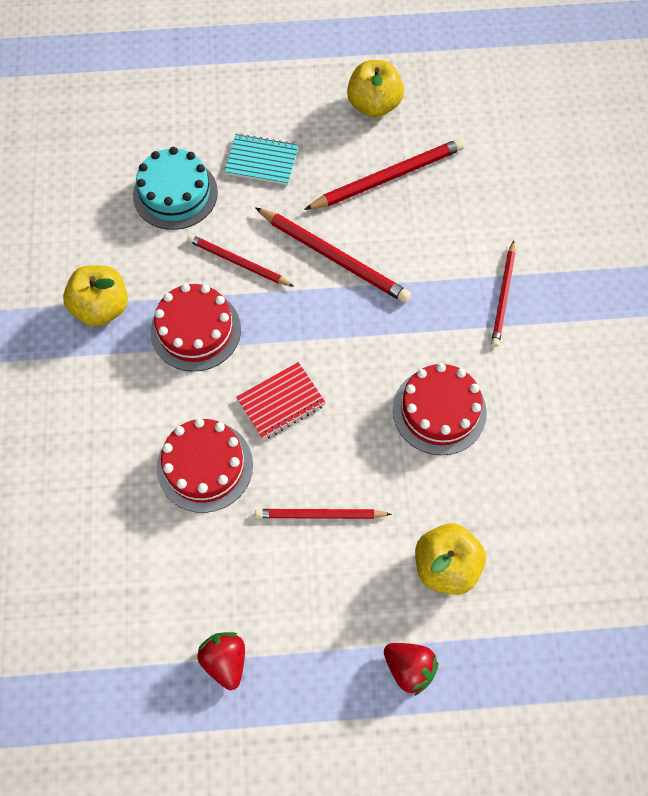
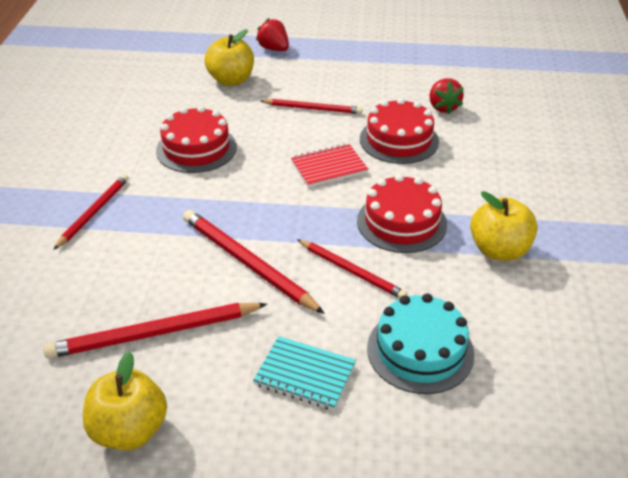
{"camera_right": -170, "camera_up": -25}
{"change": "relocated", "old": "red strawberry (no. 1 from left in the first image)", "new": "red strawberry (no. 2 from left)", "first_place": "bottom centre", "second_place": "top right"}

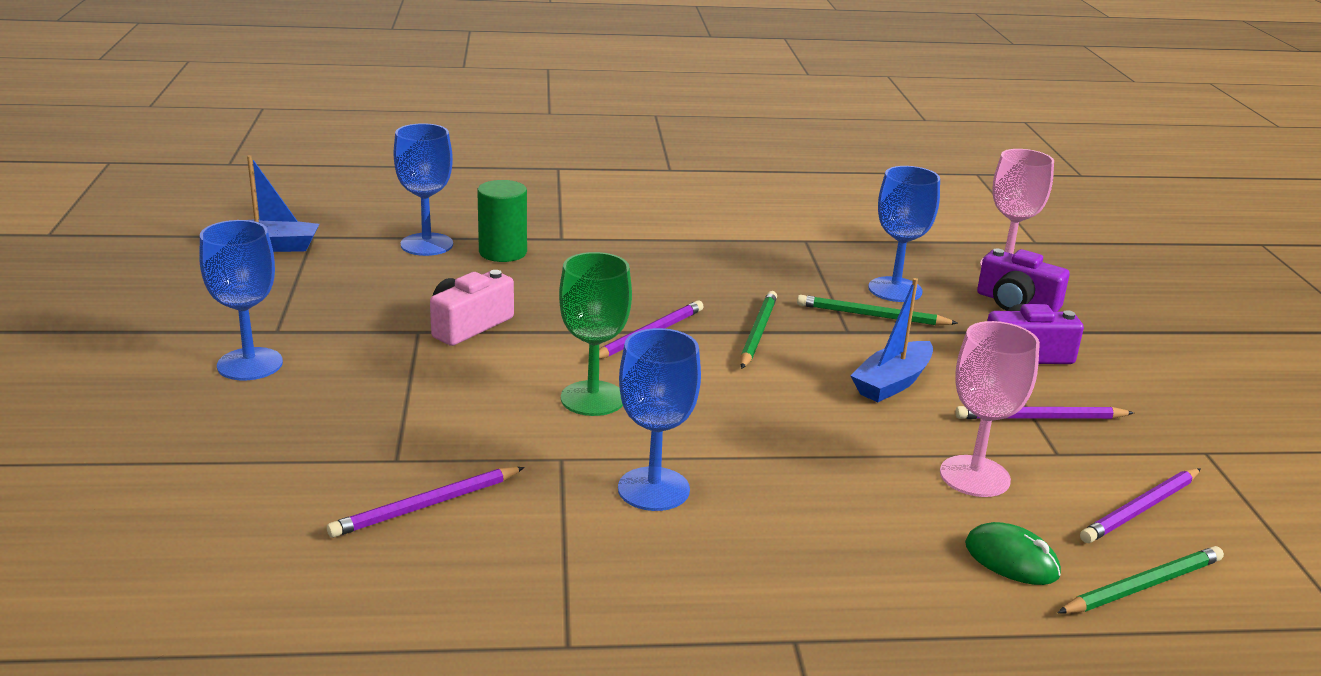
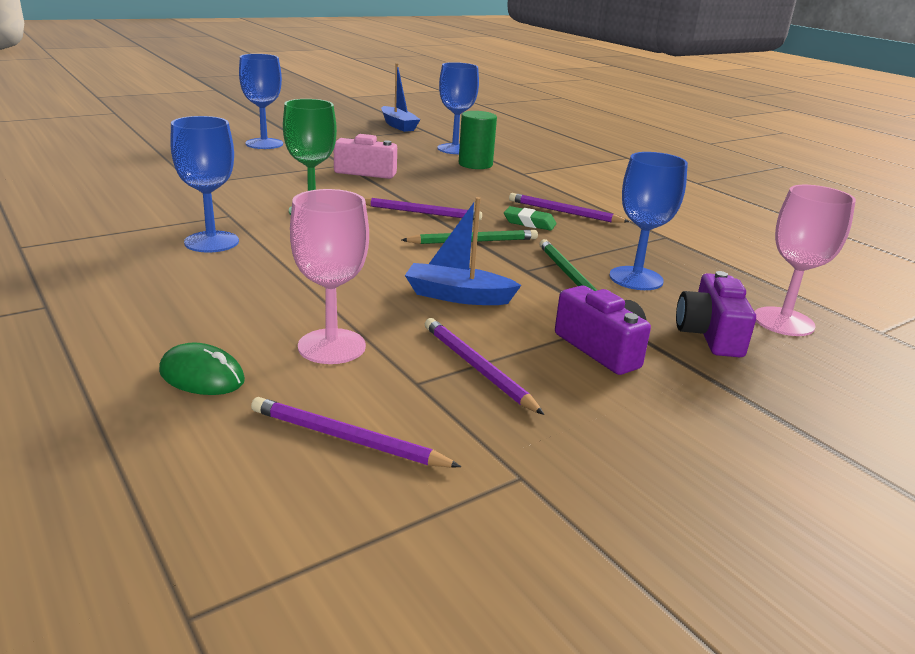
{"camera_right": 60, "camera_up": 0}
{"change": "missing", "old": "green pencil (no. 3 from left)", "first_place": "bottom right"}
{"change": "appeared", "new": "green eraser", "second_place": "centre"}
{"change": "relocated", "old": "purple pencil (no. 1 from left in the first image)", "new": "purple pencil (no. 4 from left)", "first_place": "bottom left", "second_place": "top centre"}
{"change": "spun", "old": "green mouse", "first_place": "bottom right", "second_place": "middle left", "degrees": -75}

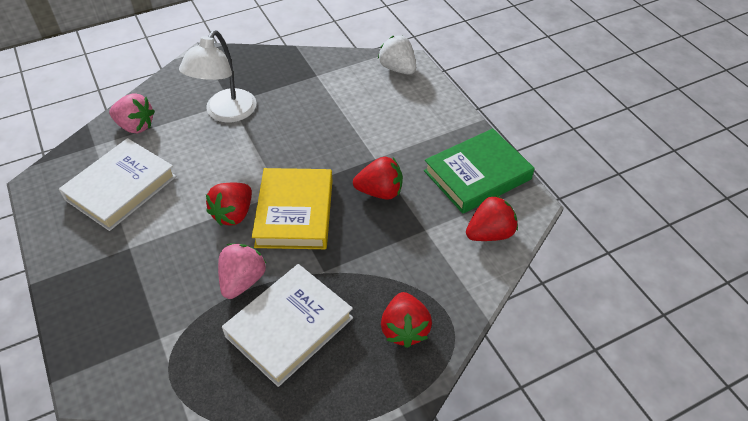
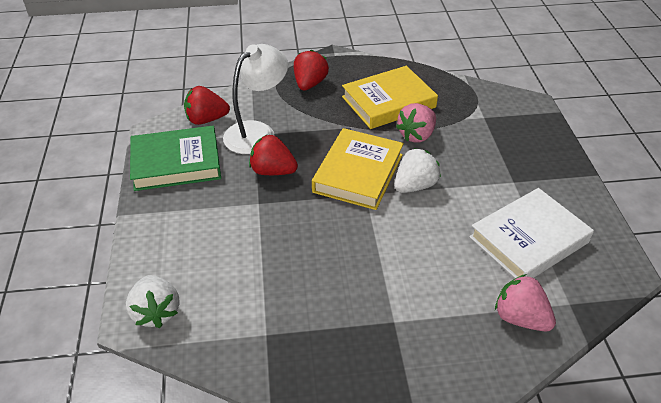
{"camera_right": -160, "camera_up": -5}
{"change": "relocated", "old": "white lamp", "first_place": "top left", "second_place": "top centre"}
{"change": "colour", "old": "red strawberry (no. 1 from left)", "new": "white strawberry (no. 2 from left)", "first_place": "middle left", "second_place": "centre"}
{"change": "colour", "old": "white book (no. 2 from left)", "new": "yellow book (no. 2 from left)", "first_place": "bottom centre", "second_place": "top centre"}

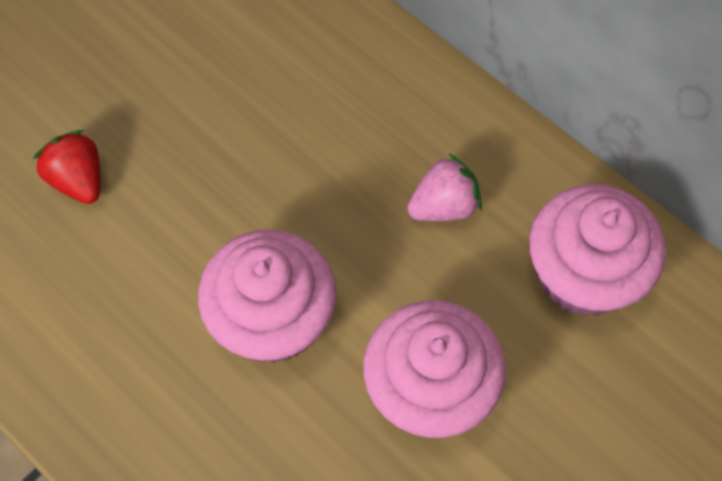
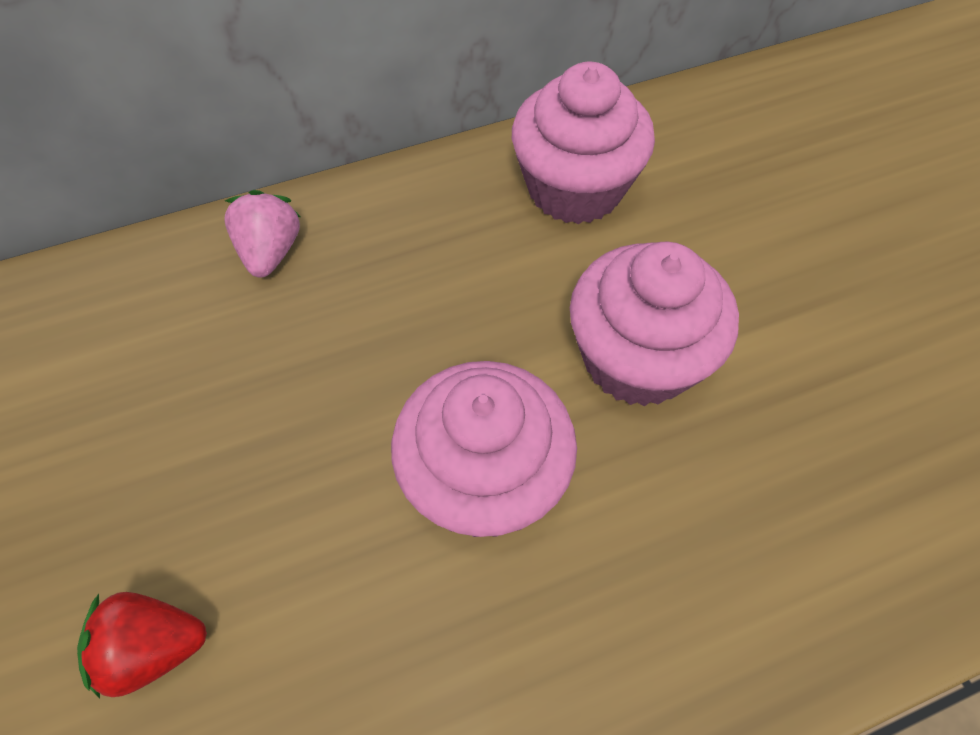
{"camera_right": -65, "camera_up": -5}
{"change": "relocated", "old": "pink strawberry", "first_place": "centre", "second_place": "top left"}

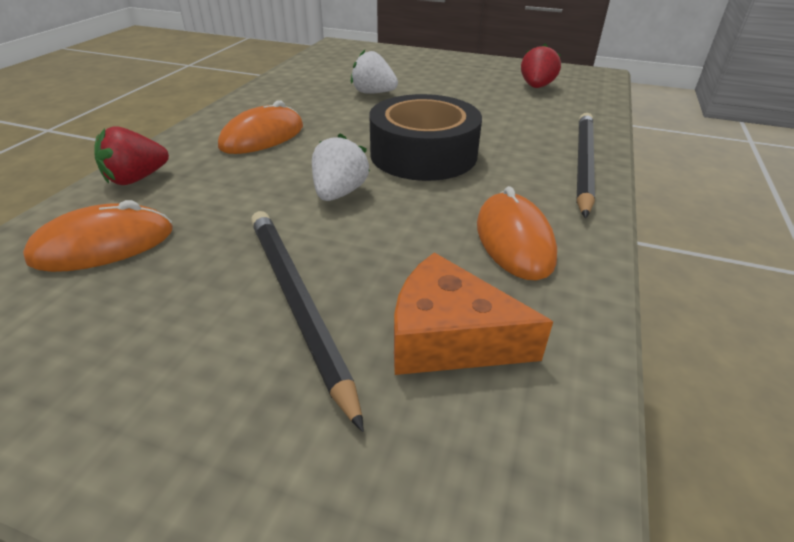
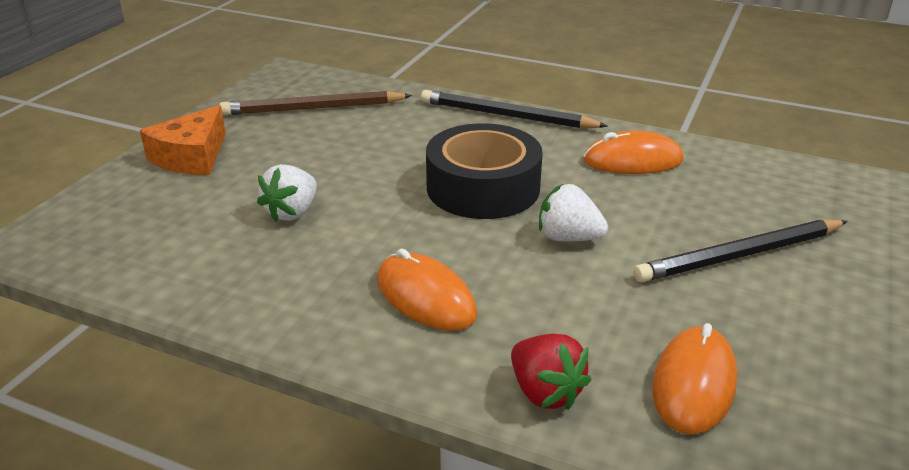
{"camera_right": -85, "camera_up": -5}
{"change": "relocated", "old": "orange cheese", "first_place": "centre", "second_place": "top left"}
{"change": "exchanged", "old": "red strawberry (no. 2 from left)", "new": "brown pencil", "first_place": "top right", "second_place": "top centre"}
{"change": "spun", "old": "orange mouse (no. 1 from left in the first image)", "first_place": "middle left", "second_place": "bottom right", "degrees": 45}

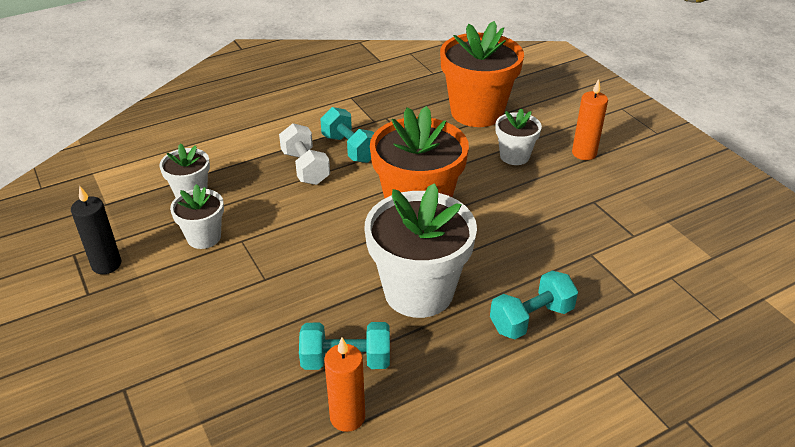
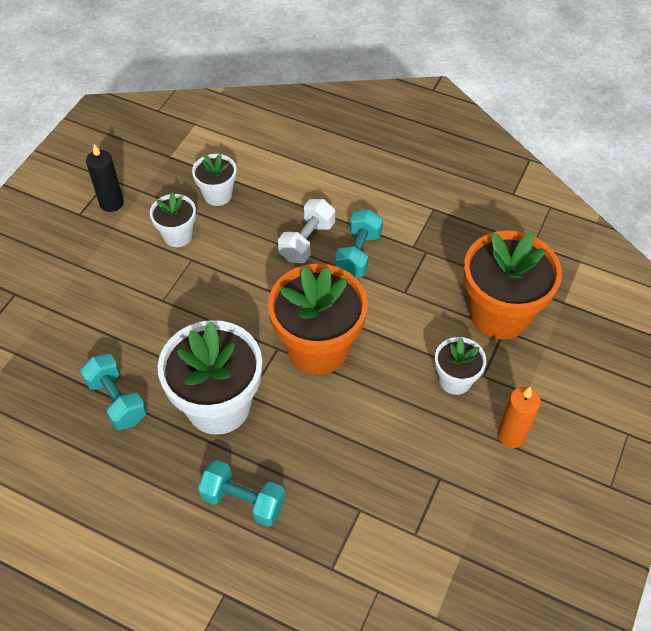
{"camera_right": 55, "camera_up": 15}
{"change": "missing", "old": "orange candle (no. 1 from left)", "first_place": "bottom centre"}

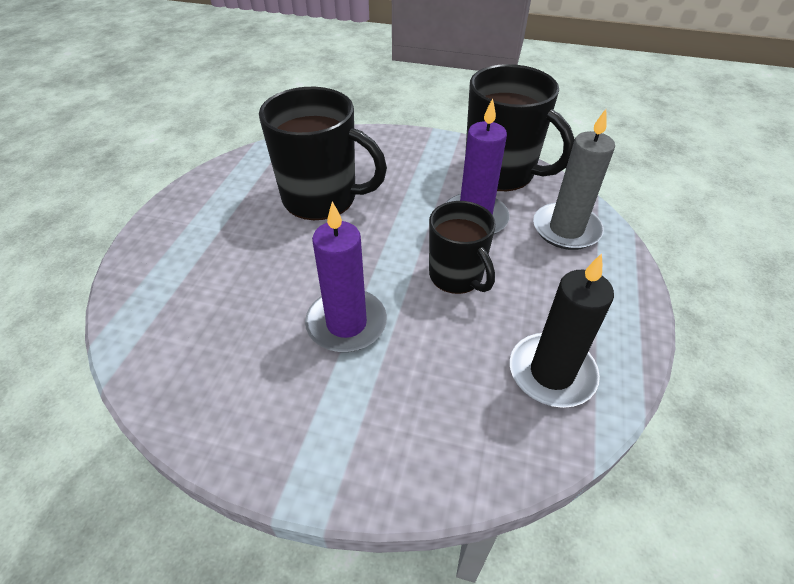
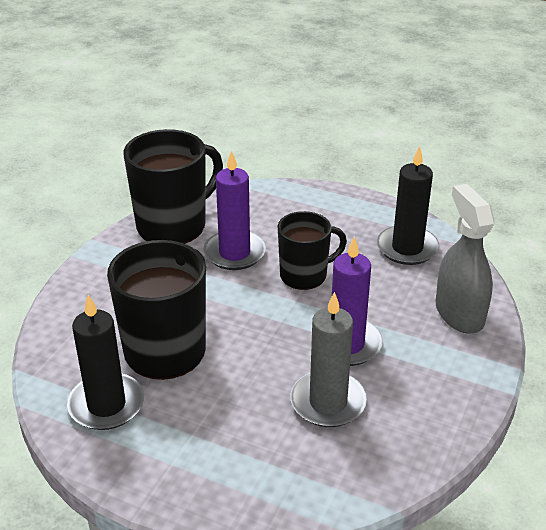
{"camera_right": -80, "camera_up": -10}
{"change": "appeared", "new": "black candle (no. 1 from left)", "second_place": "bottom left"}
{"change": "appeared", "new": "grey spray bottle", "second_place": "middle right"}
{"change": "relocated", "old": "grey candle", "first_place": "top right", "second_place": "bottom centre"}

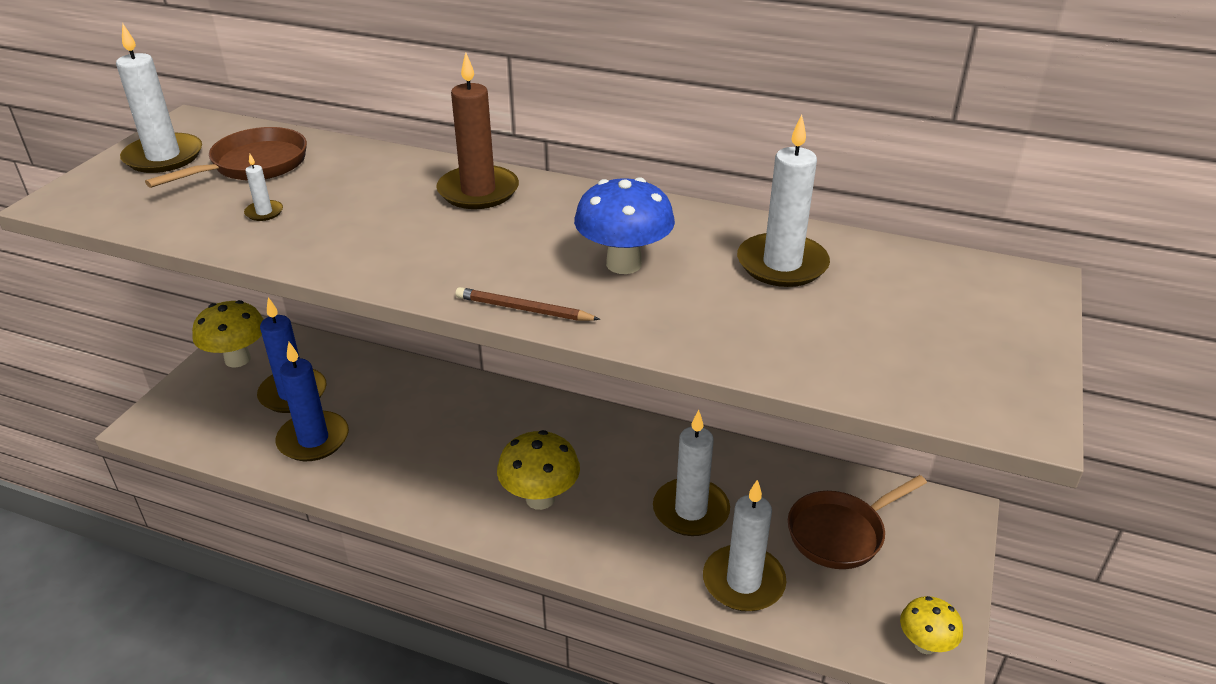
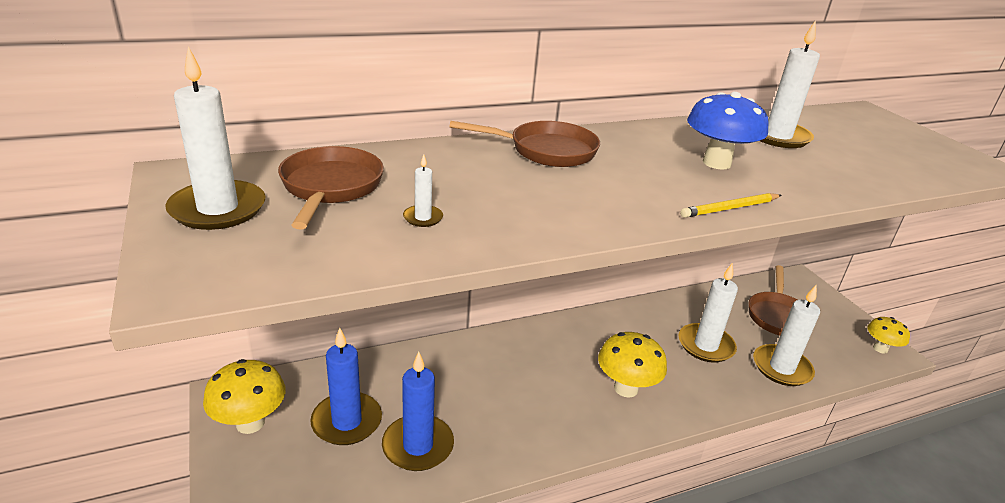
{"camera_right": -45, "camera_up": -5}
{"change": "exchanged", "old": "brown candle", "new": "brown pan (no. 2 from left)", "first_place": "top centre", "second_place": "top centre"}
{"change": "colour", "old": "brown pencil", "new": "yellow pencil", "first_place": "centre", "second_place": "middle right"}

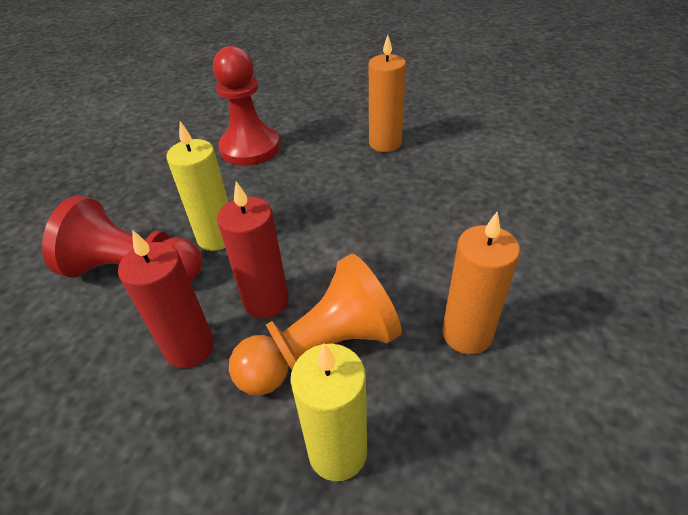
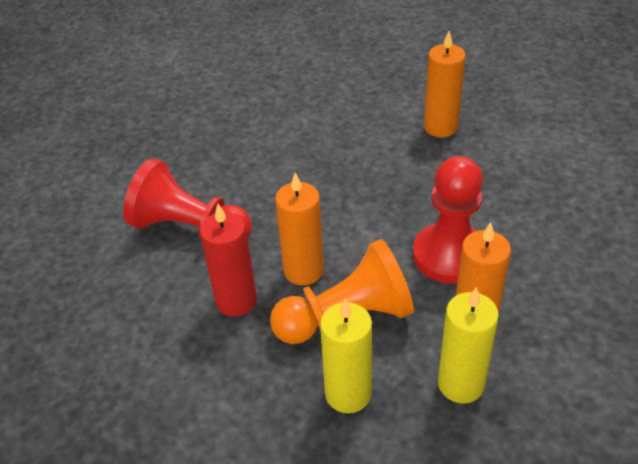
{"camera_right": 10, "camera_up": 0}
{"change": "relocated", "old": "yellow candle (no. 1 from left in the first image)", "new": "yellow candle (no. 2 from left)", "first_place": "middle left", "second_place": "bottom right"}
{"change": "relocated", "old": "red pawn (no. 2 from left)", "first_place": "top centre", "second_place": "middle right"}
{"change": "colour", "old": "red candle (no. 2 from left)", "new": "orange candle (no. 1 from left)", "first_place": "centre", "second_place": "centre"}

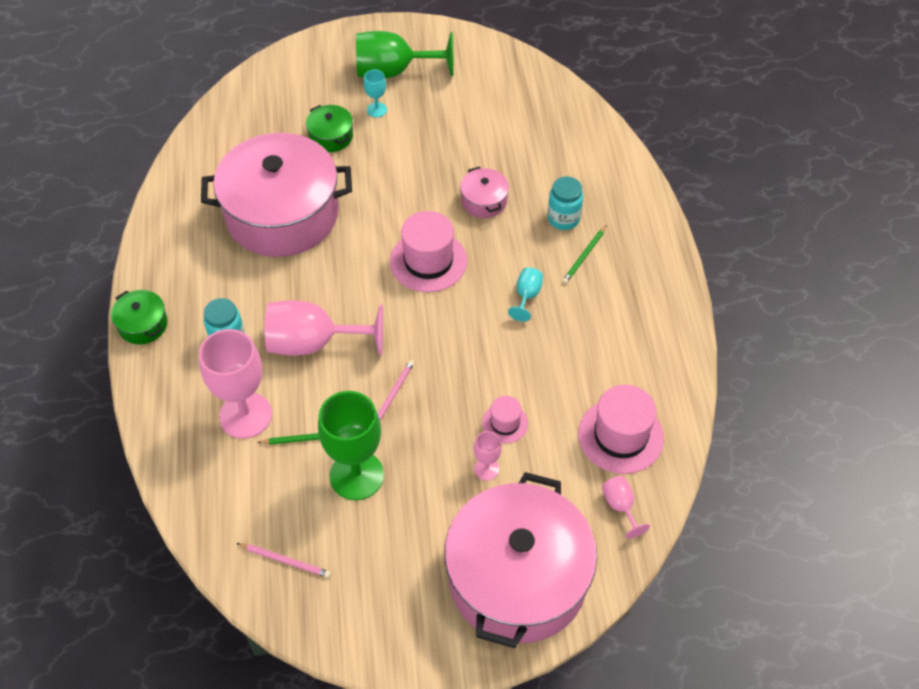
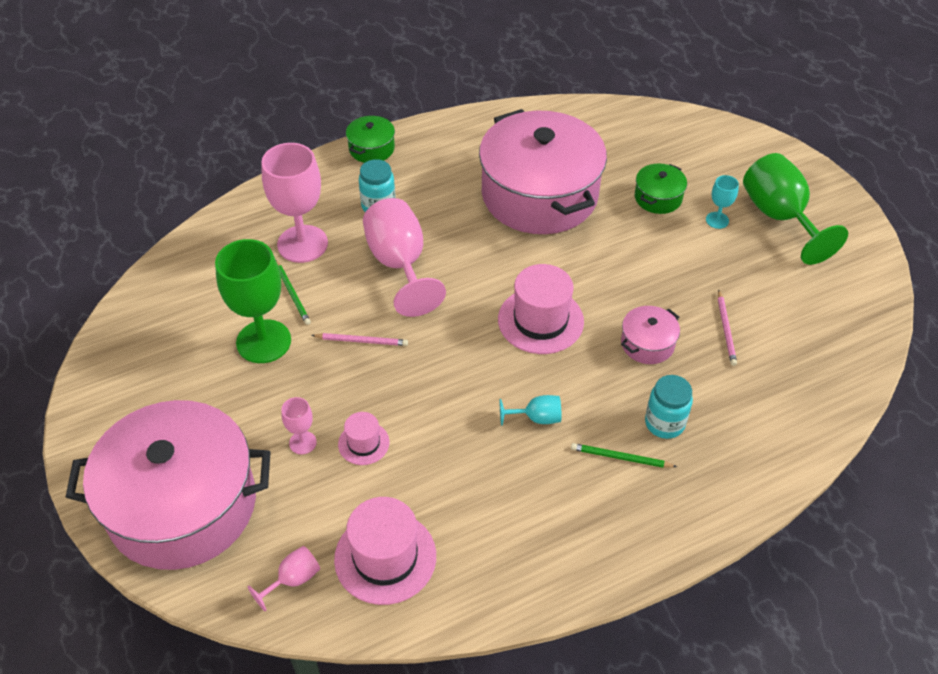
{"camera_right": 70, "camera_up": -5}
{"change": "relocated", "old": "pink pencil (no. 1 from left in the first image)", "new": "pink pencil (no. 2 from left)", "first_place": "bottom left", "second_place": "middle right"}

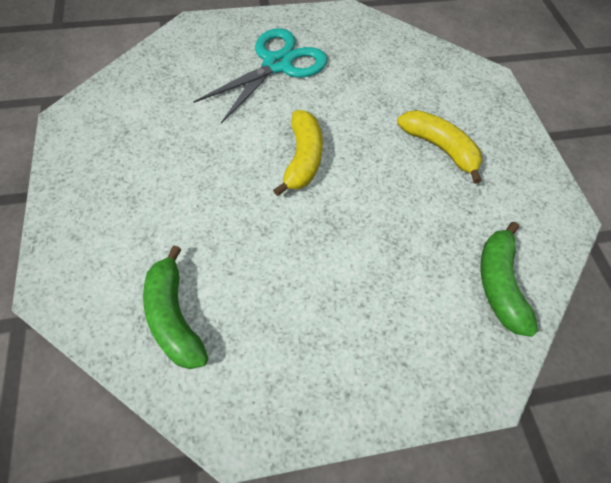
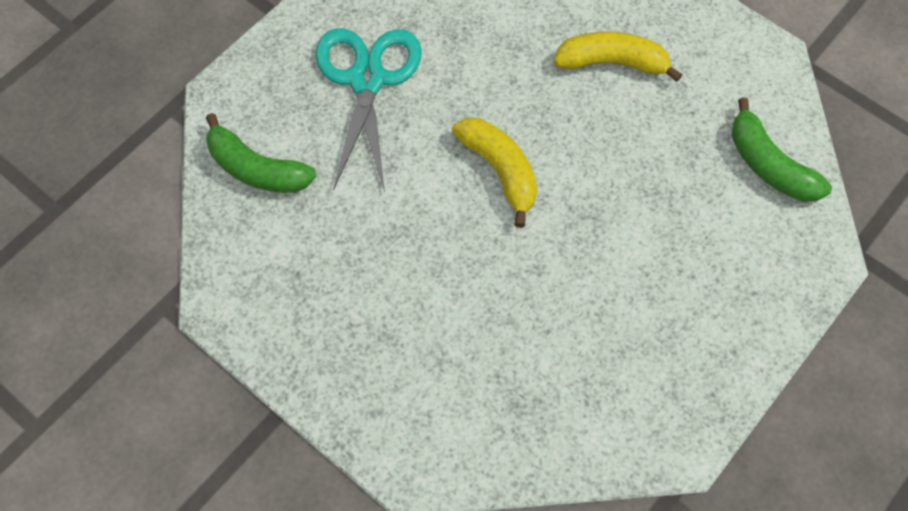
{"camera_right": -35, "camera_up": 5}
{"change": "relocated", "old": "green banana (no. 1 from left)", "first_place": "middle left", "second_place": "top left"}

